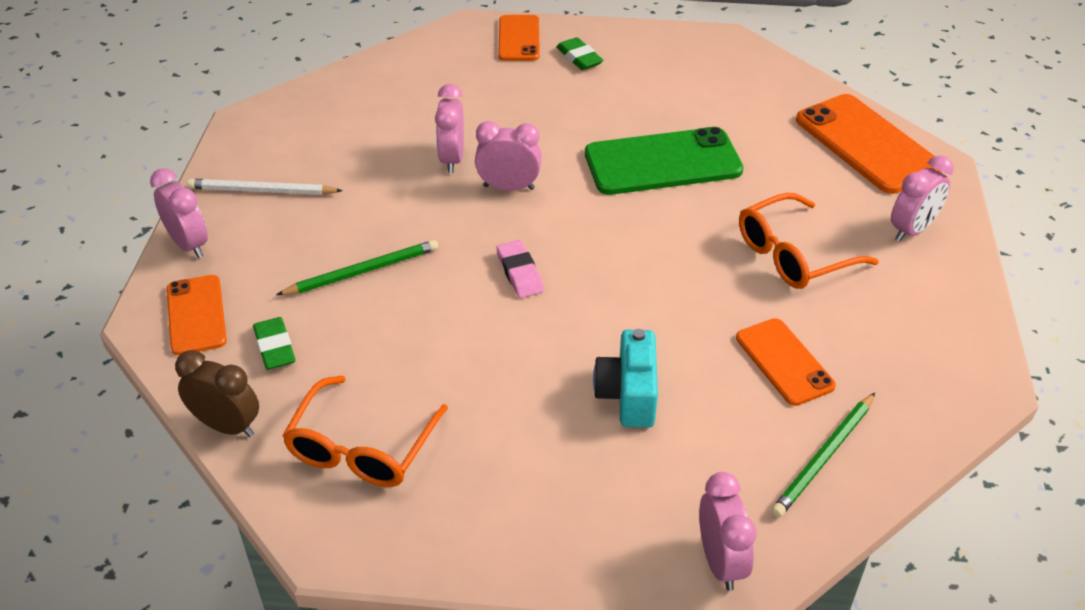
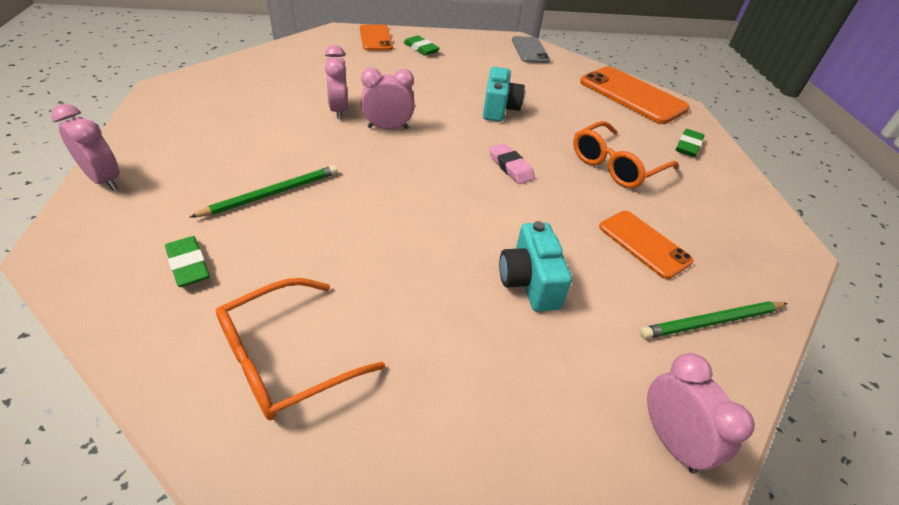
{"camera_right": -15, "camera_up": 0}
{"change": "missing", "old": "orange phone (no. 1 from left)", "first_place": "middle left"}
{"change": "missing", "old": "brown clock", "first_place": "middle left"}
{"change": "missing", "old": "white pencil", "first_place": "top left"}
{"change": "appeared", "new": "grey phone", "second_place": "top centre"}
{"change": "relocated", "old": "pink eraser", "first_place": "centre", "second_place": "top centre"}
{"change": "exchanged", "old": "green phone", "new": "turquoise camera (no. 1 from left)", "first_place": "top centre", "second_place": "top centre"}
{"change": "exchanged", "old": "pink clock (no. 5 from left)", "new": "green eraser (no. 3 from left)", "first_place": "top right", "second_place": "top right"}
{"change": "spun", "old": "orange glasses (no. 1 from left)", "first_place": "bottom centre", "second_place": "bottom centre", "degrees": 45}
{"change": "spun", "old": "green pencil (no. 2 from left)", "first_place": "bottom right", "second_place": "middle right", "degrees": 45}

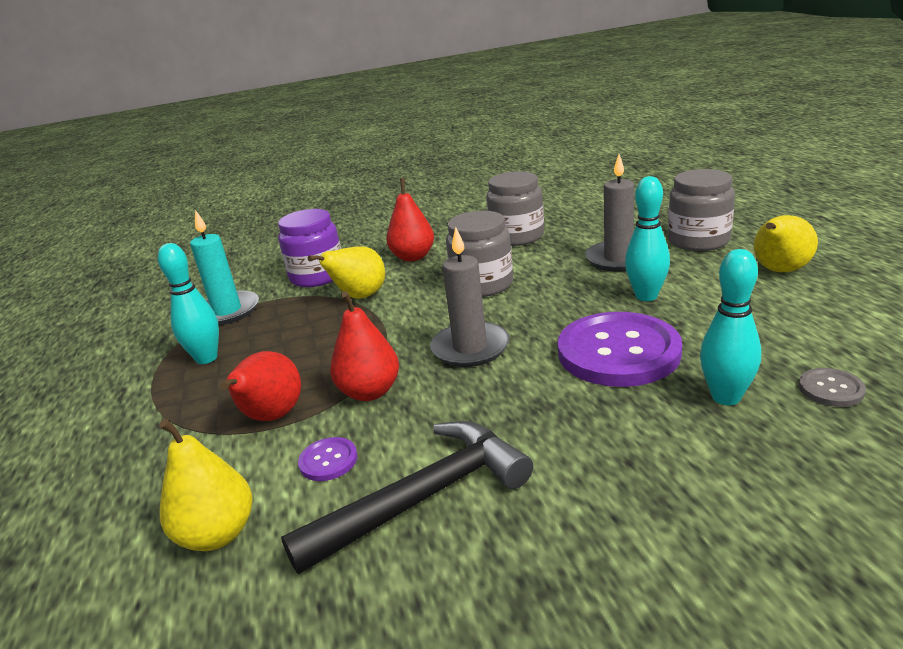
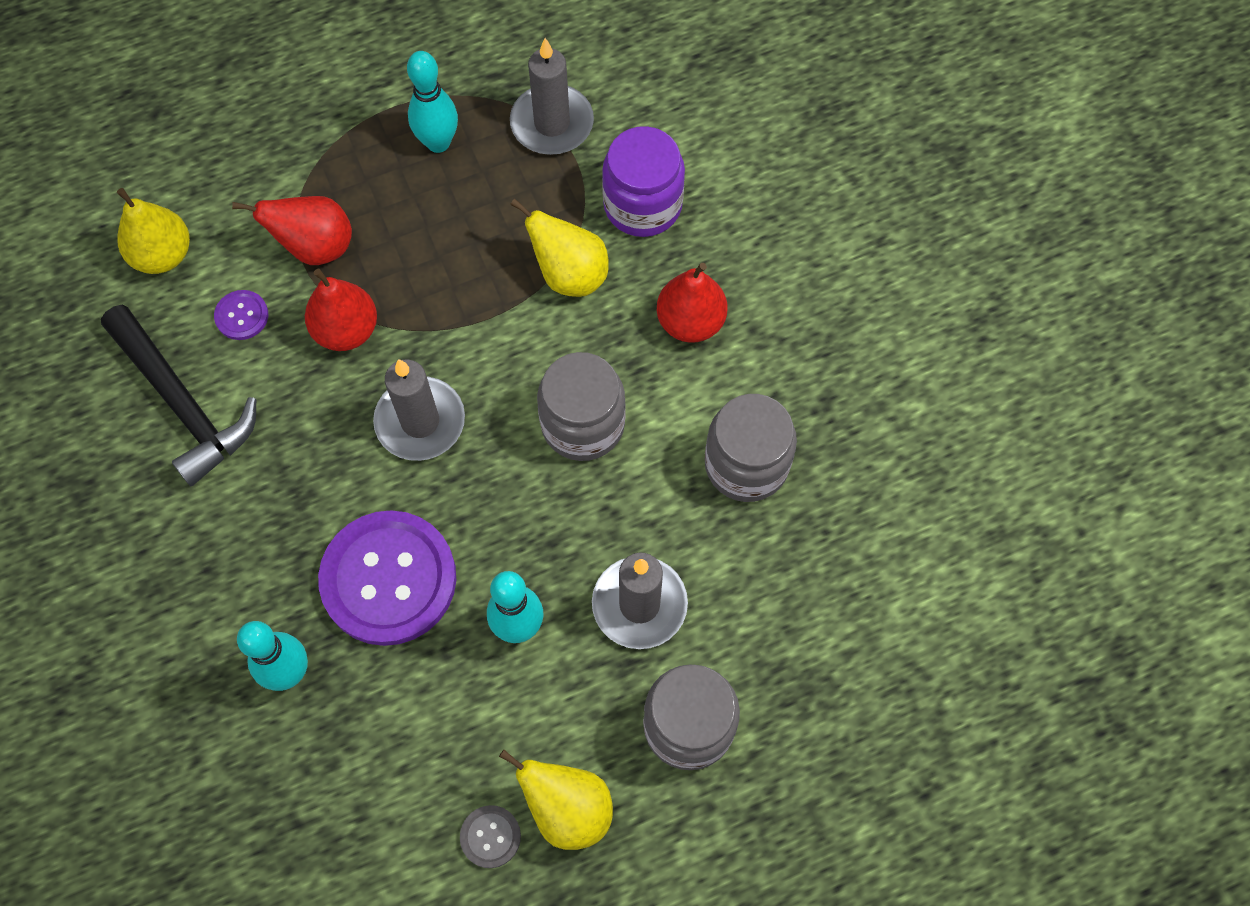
{"camera_right": 80, "camera_up": 40}
{"change": "relocated", "old": "grey button", "first_place": "middle right", "second_place": "bottom centre"}
{"change": "colour", "old": "turquoise candle", "new": "grey candle (no. 2 from left)", "first_place": "middle left", "second_place": "top centre"}

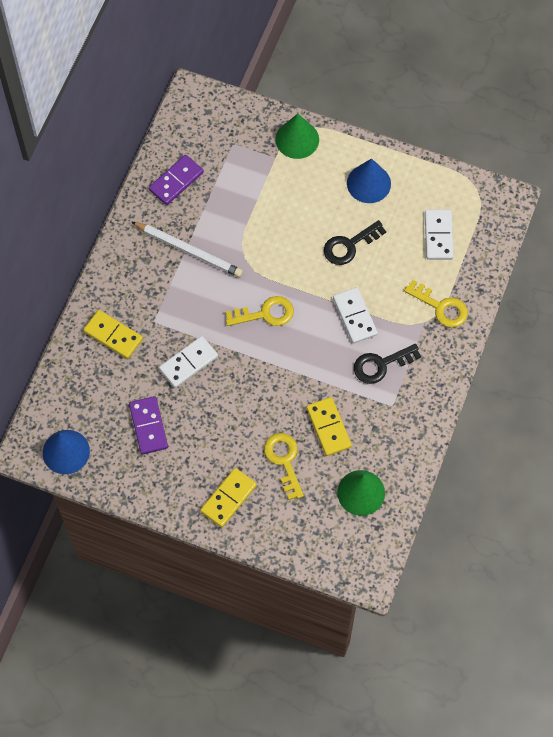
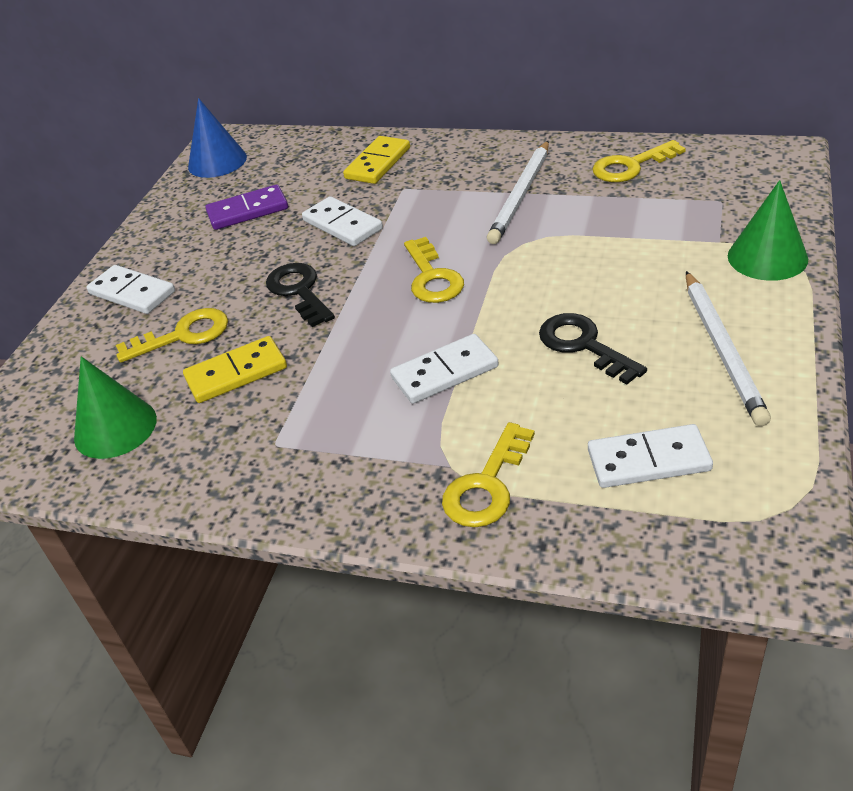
{"camera_right": 90, "camera_up": -25}
{"change": "relocated", "old": "black key (no. 2 from left in the first image)", "new": "black key (no. 1 from left)", "first_place": "middle right", "second_place": "centre"}
{"change": "exchanged", "old": "purple domino (no. 2 from left)", "new": "yellow key (no. 4 from left)", "first_place": "top left", "second_place": "top right"}
{"change": "exchanged", "old": "blue cone (no. 2 from left)", "new": "white pencil (no. 2 from left)", "first_place": "top right", "second_place": "middle right"}
{"change": "colour", "old": "yellow domino (no. 2 from left)", "new": "white domino (no. 1 from left)", "first_place": "bottom centre", "second_place": "middle left"}

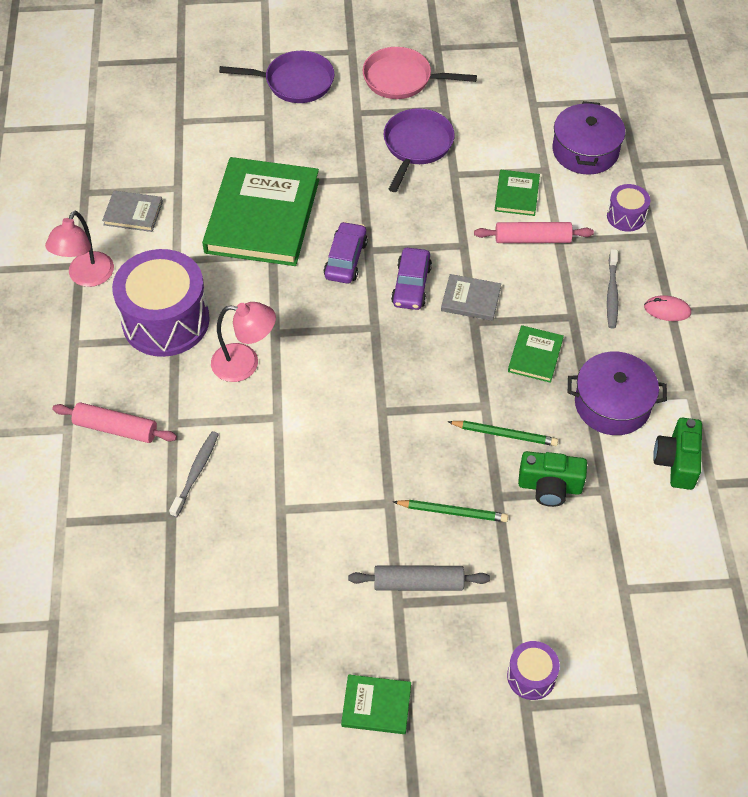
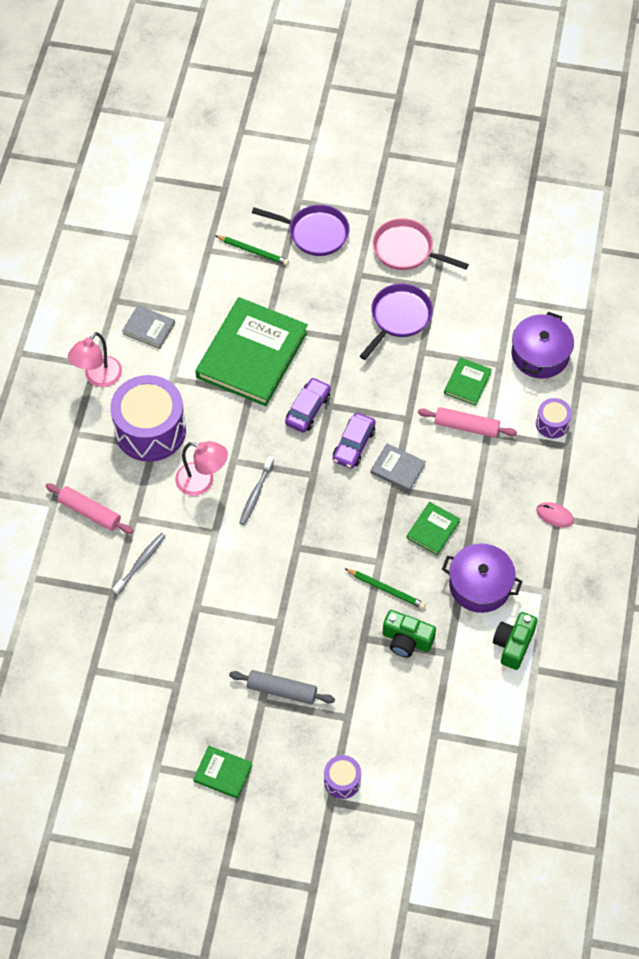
{"camera_right": 15, "camera_up": 5}
{"change": "relocated", "old": "green pencil (no. 1 from left)", "first_place": "centre", "second_place": "top centre"}
{"change": "relocated", "old": "grey toothbrush (no. 2 from left)", "first_place": "middle right", "second_place": "centre"}

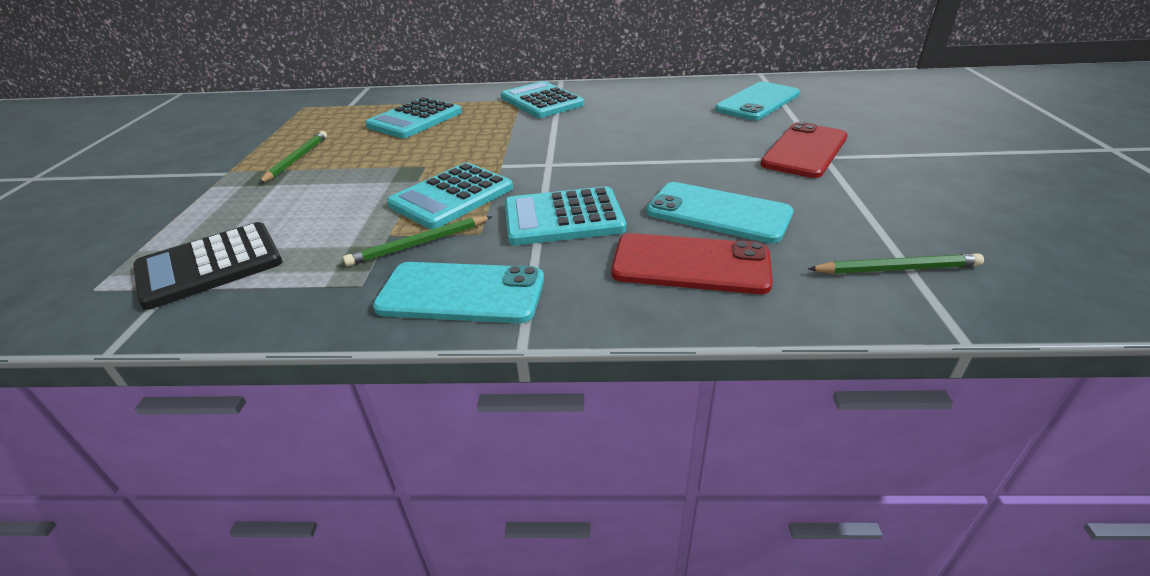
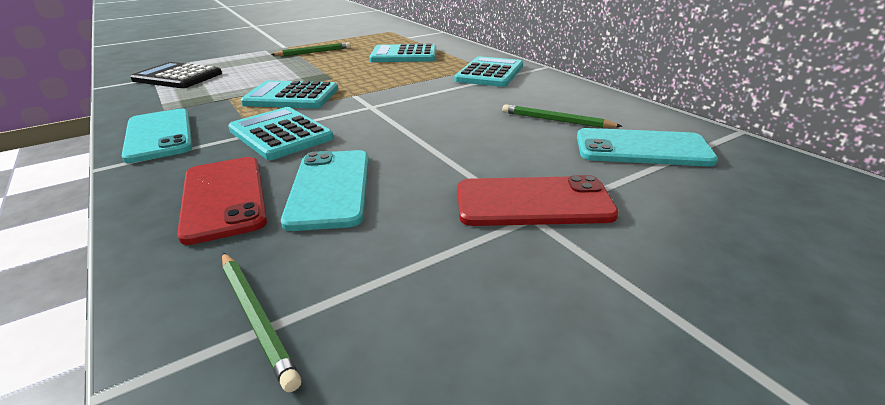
{"camera_right": 55, "camera_up": -5}
{"change": "relocated", "old": "green pencil (no. 2 from left in the first image)", "new": "green pencil (no. 3 from left)", "first_place": "centre", "second_place": "top centre"}

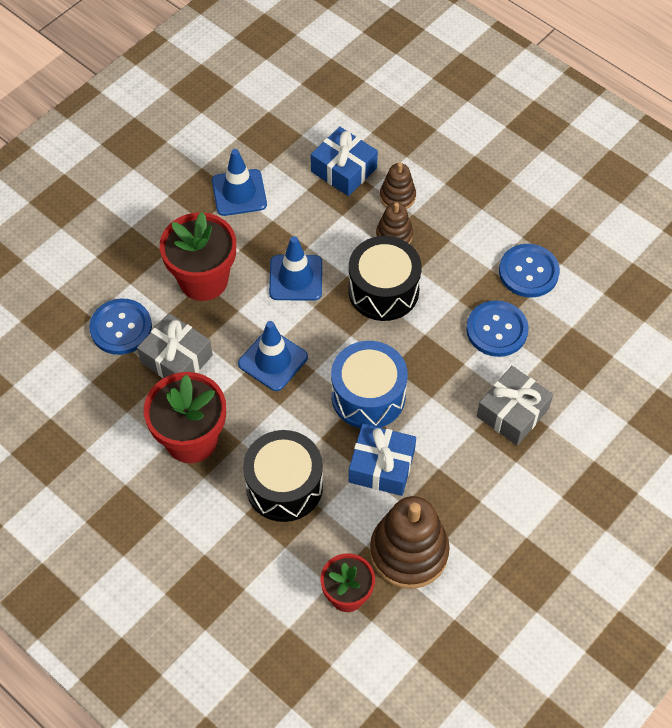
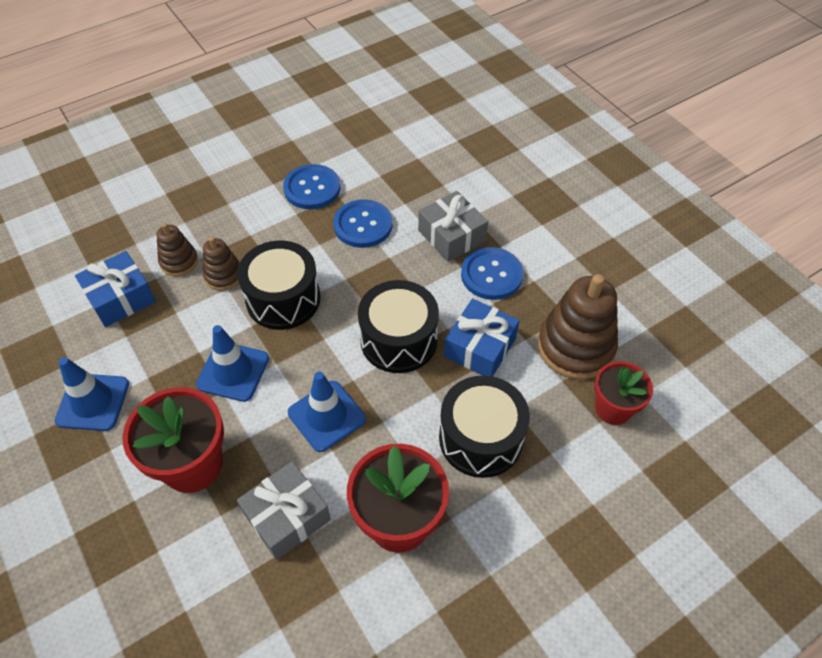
{"camera_right": -75, "camera_up": -5}
{"change": "relocated", "old": "blue button (no. 1 from left in the first image)", "new": "blue button (no. 3 from left)", "first_place": "middle left", "second_place": "centre"}
{"change": "colour", "old": "blue drum", "new": "black drum (no. 2 from left)", "first_place": "centre", "second_place": "centre"}

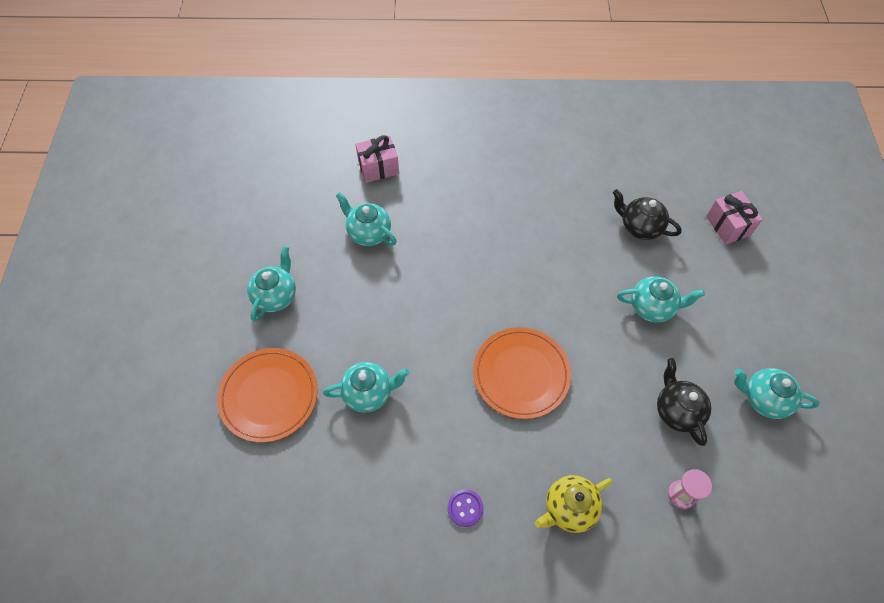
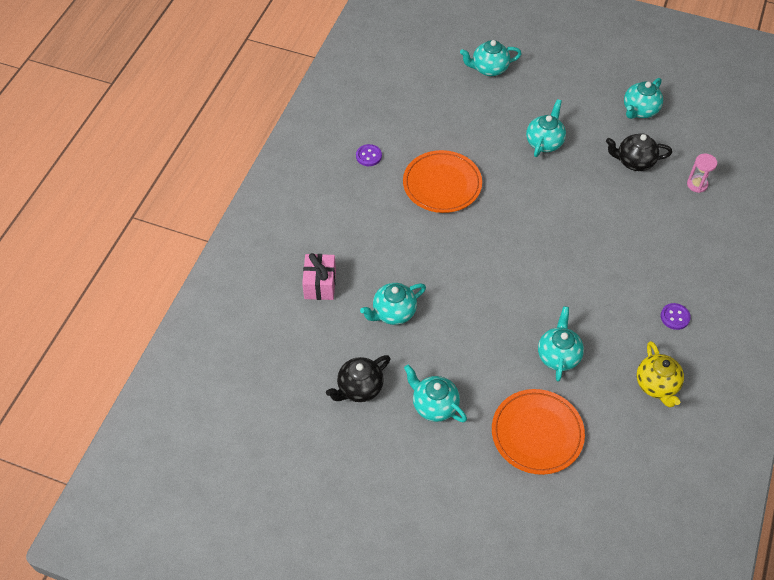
{"camera_right": -70, "camera_up": -5}
{"change": "appeared", "new": "purple button (no. 1 from left)", "second_place": "top centre"}
{"change": "relocated", "old": "orange plate (no. 2 from left in the first image)", "new": "orange plate (no. 1 from left)", "first_place": "centre", "second_place": "top centre"}
{"change": "relocated", "old": "yellow teapot", "first_place": "bottom centre", "second_place": "middle right"}
{"change": "relocated", "old": "black teapot (no. 1 from left)", "first_place": "middle right", "second_place": "centre"}
{"change": "exchanged", "old": "pink gift (no. 2 from left)", "new": "turquoise teapot (no. 3 from left)", "first_place": "middle right", "second_place": "top centre"}

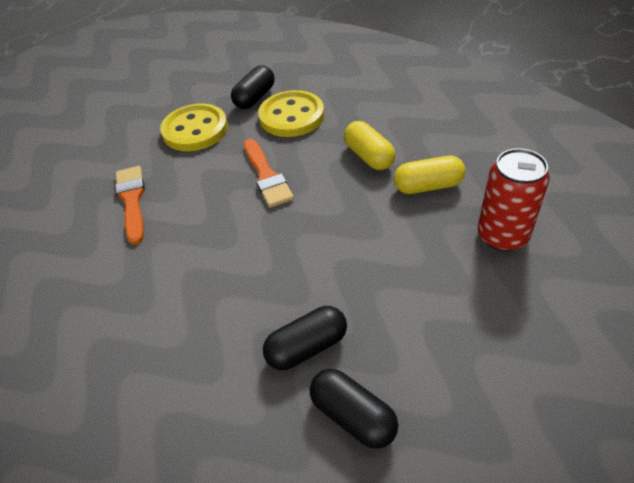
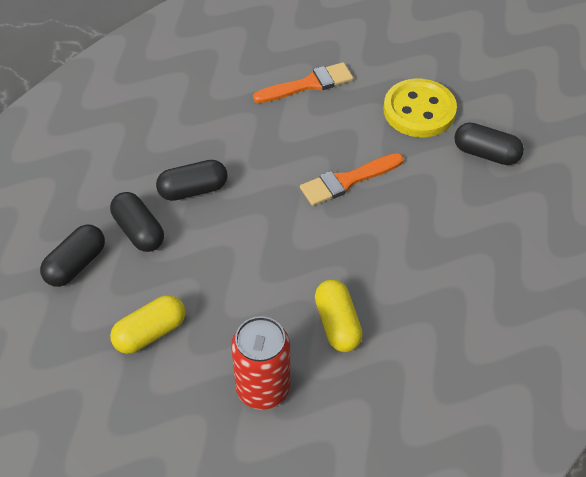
{"camera_right": 80, "camera_up": 5}
{"change": "missing", "old": "yellow button (no. 2 from left)", "first_place": "top centre"}
{"change": "appeared", "new": "black capsule (no. 3 from left)", "second_place": "middle left"}
{"change": "relocated", "old": "yellow capsule (no. 1 from left)", "first_place": "top centre", "second_place": "bottom left"}

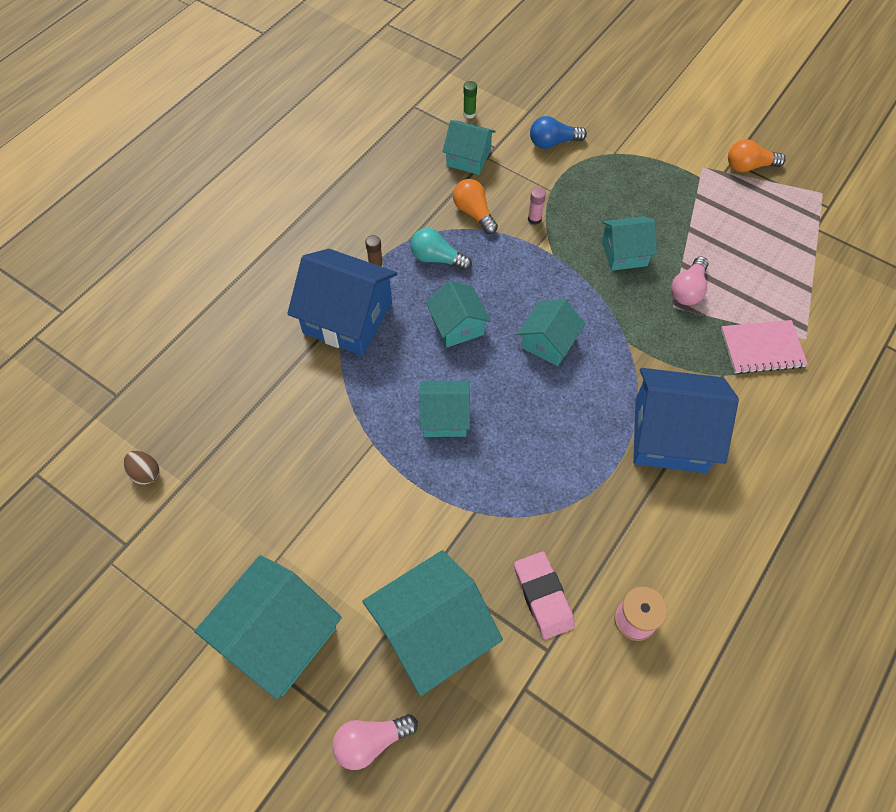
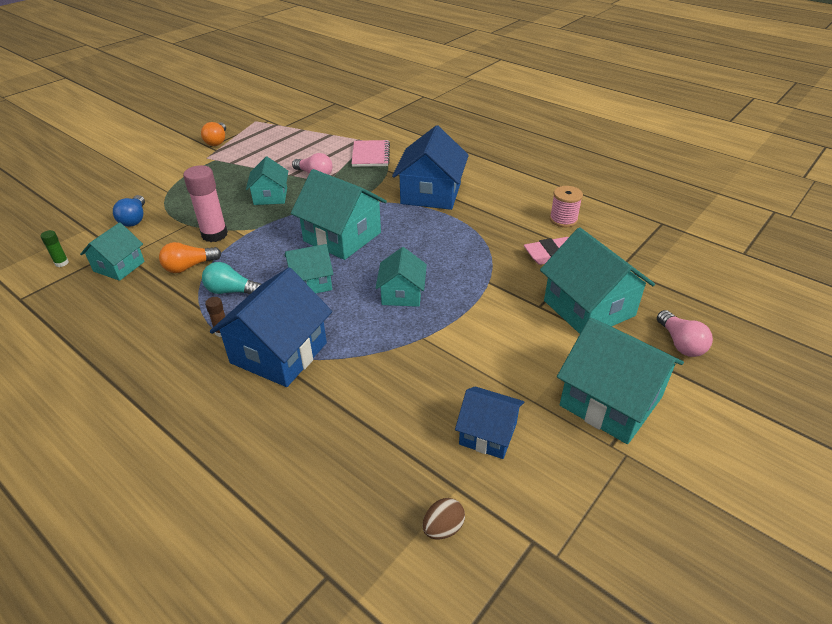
{"camera_right": -85, "camera_up": -20}
{"change": "appeared", "new": "blue house (no. 3 from left)", "second_place": "bottom centre"}
{"change": "spun", "old": "turquoise light bulb", "first_place": "top centre", "second_place": "middle left", "degrees": 75}
{"change": "size", "old": "turquoise house (no. 6 from left in the first image)", "first_place": "centre", "second_place": "centre", "factor": 1.69}
{"change": "size", "old": "pink glue stick", "first_place": "top centre", "second_place": "top left", "factor": 2.1}

